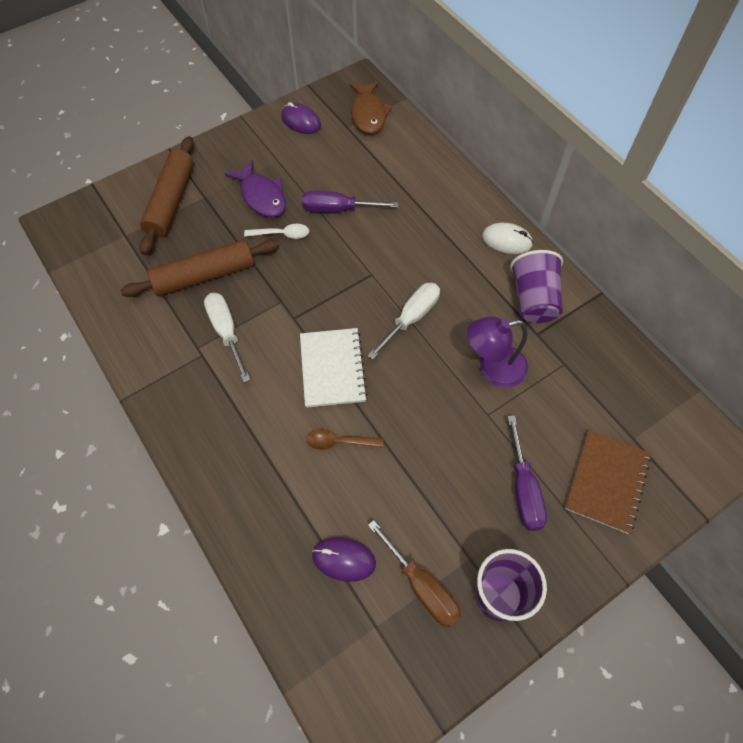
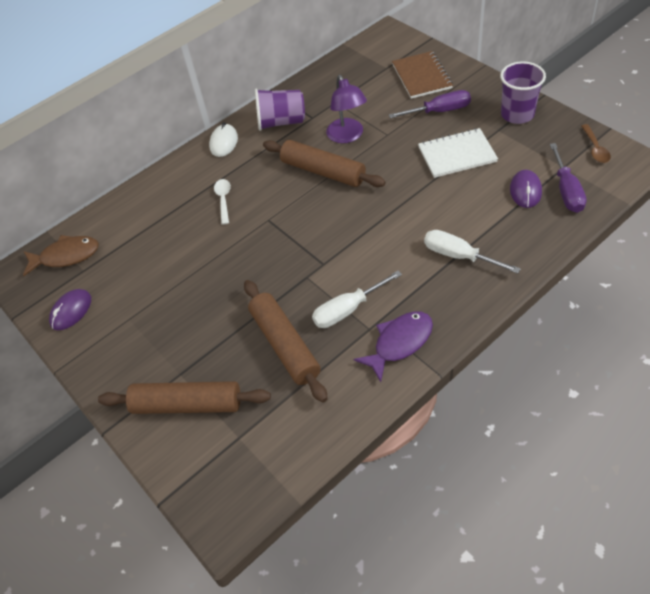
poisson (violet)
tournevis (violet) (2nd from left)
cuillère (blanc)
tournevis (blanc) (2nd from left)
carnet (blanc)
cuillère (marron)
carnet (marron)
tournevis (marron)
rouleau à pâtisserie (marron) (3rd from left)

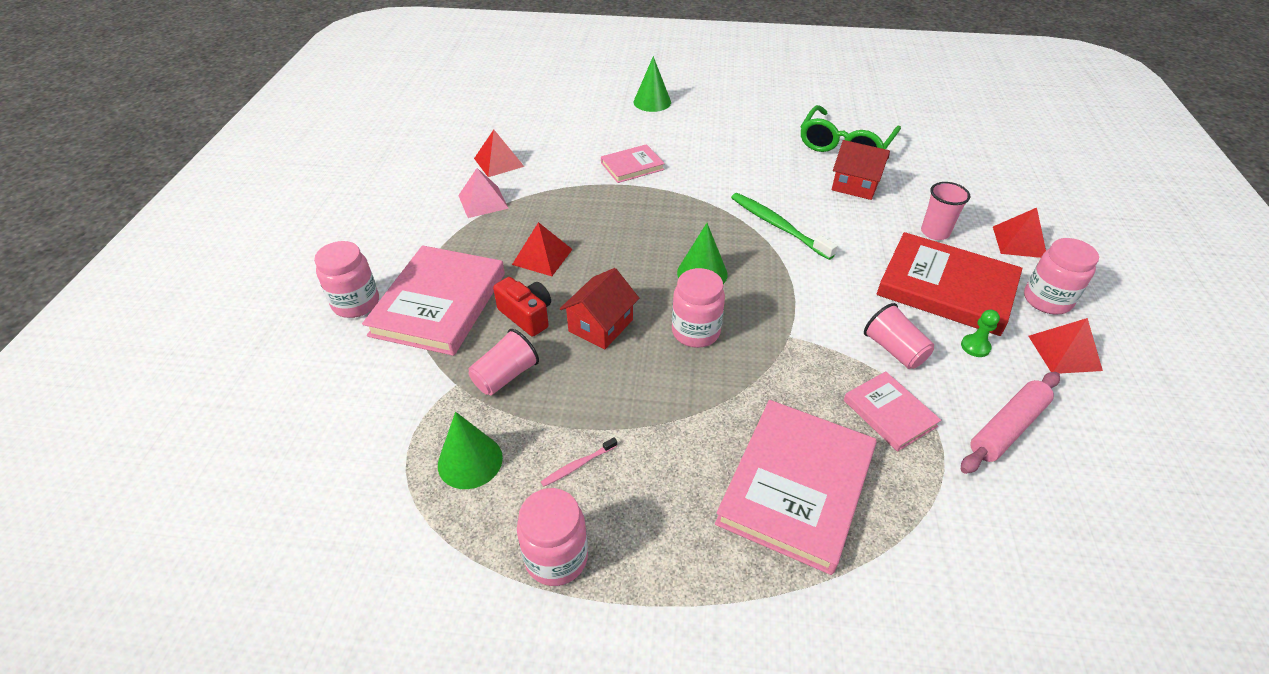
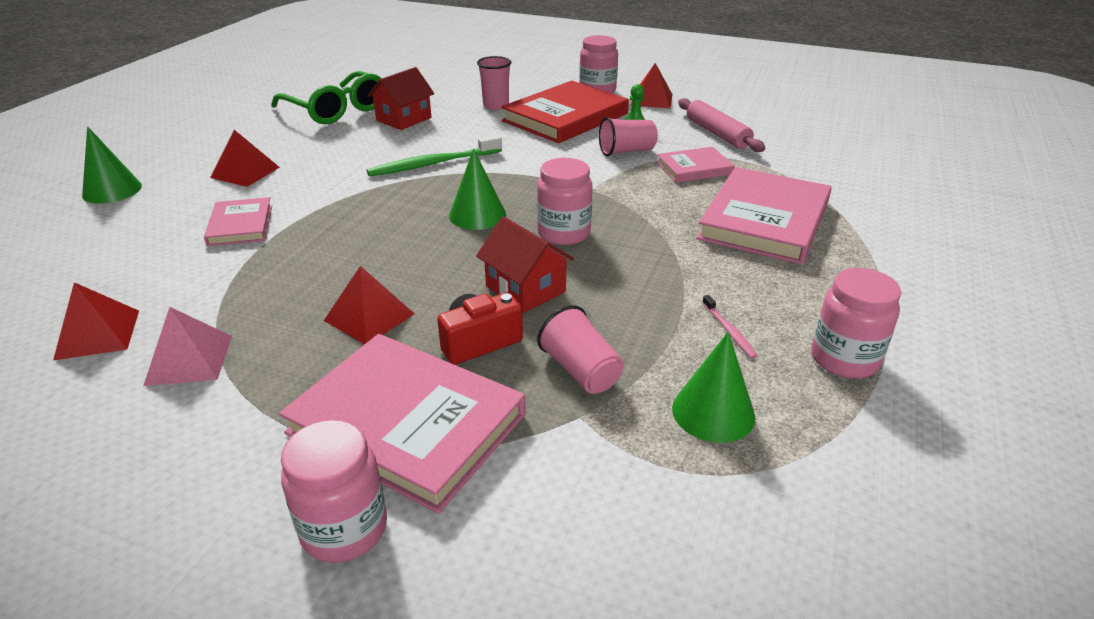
pyramide (rouge) (2nd from left)
livre (rose) (4th from left)

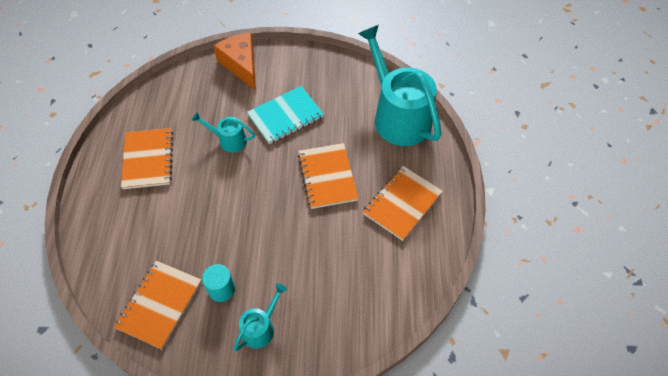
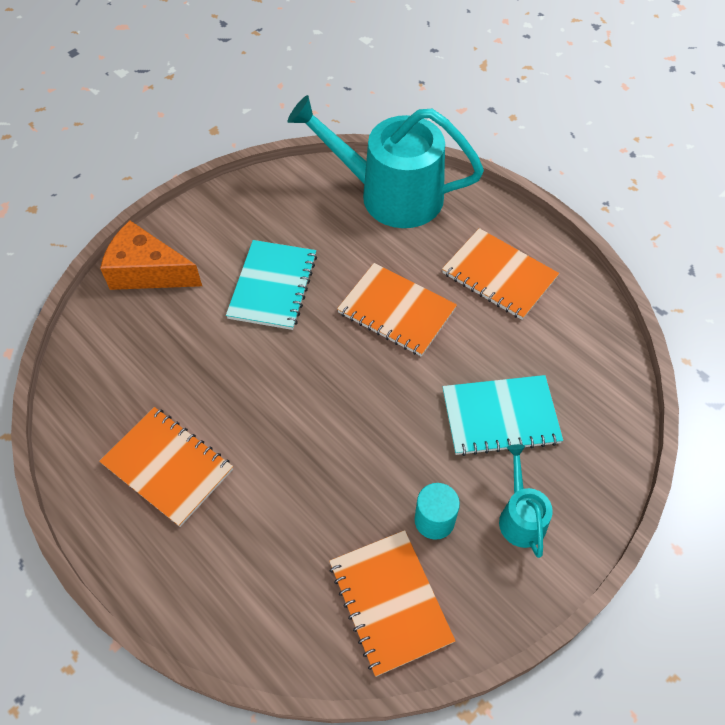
arrosoir (turquoise) (1st from left in the first image)
carnet (orange) (4th from left)
carnet (turquoise) (2nd from left)

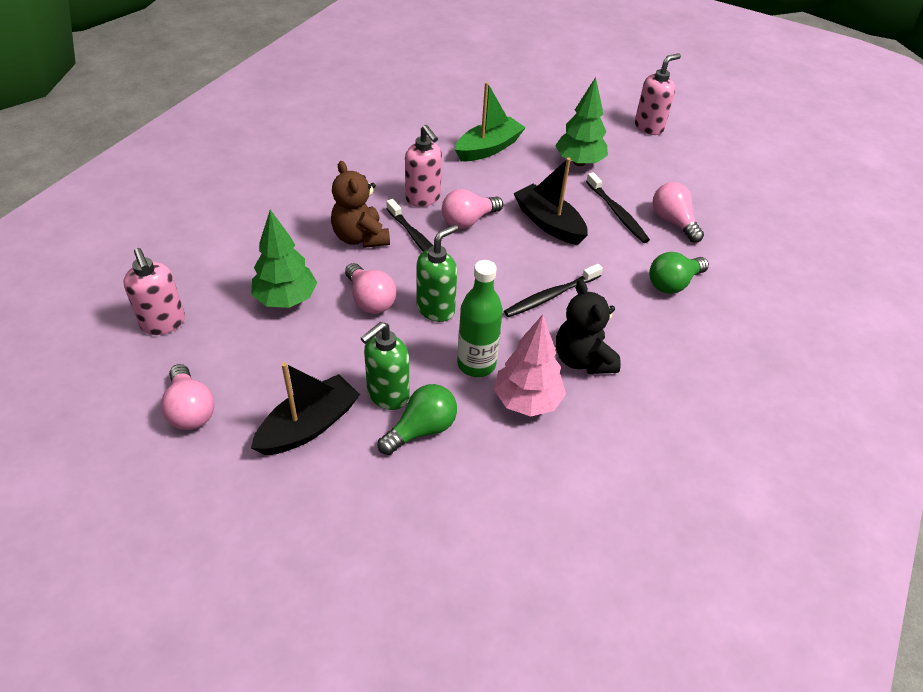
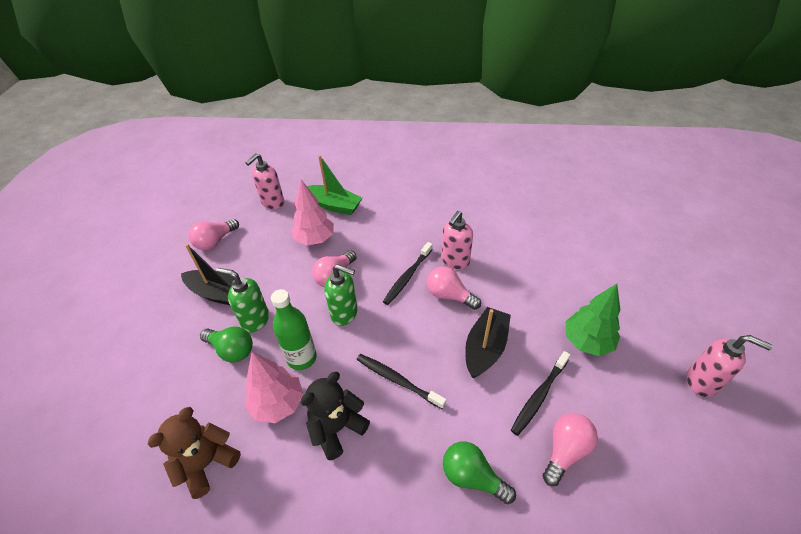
bateau (vert)
ours en peluche (marron)
arbre (rose) (2nd from left)

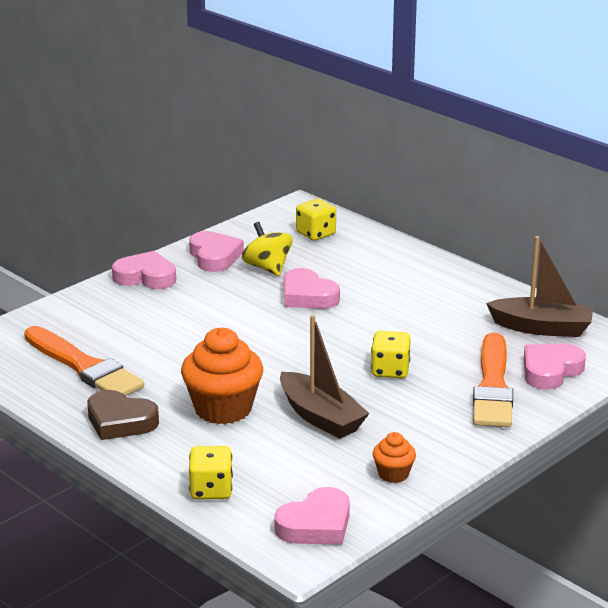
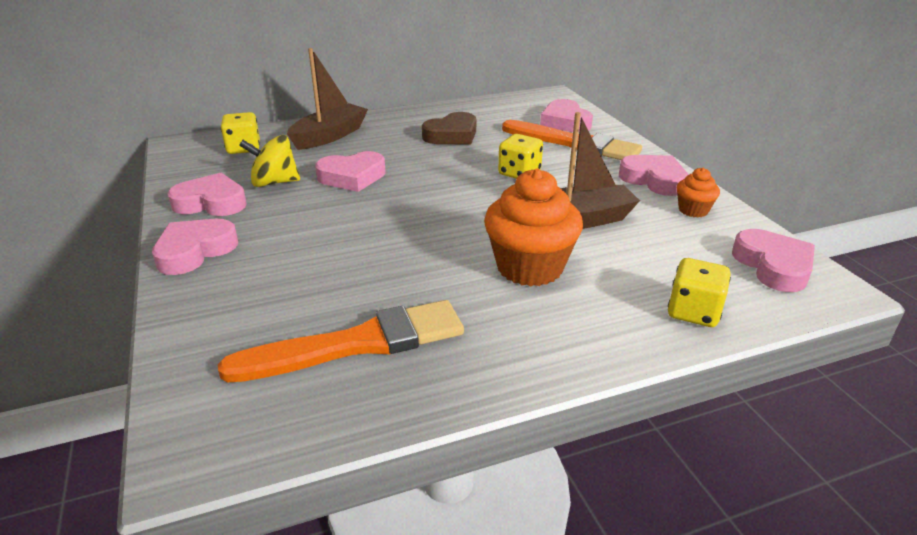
bateau (marron) (1st from left)
cœur (marron)
cœur (rose) (5th from left)

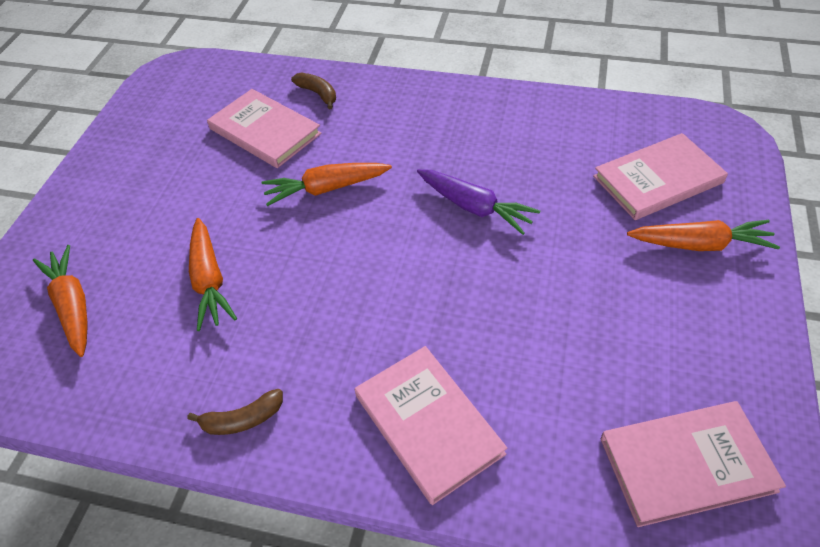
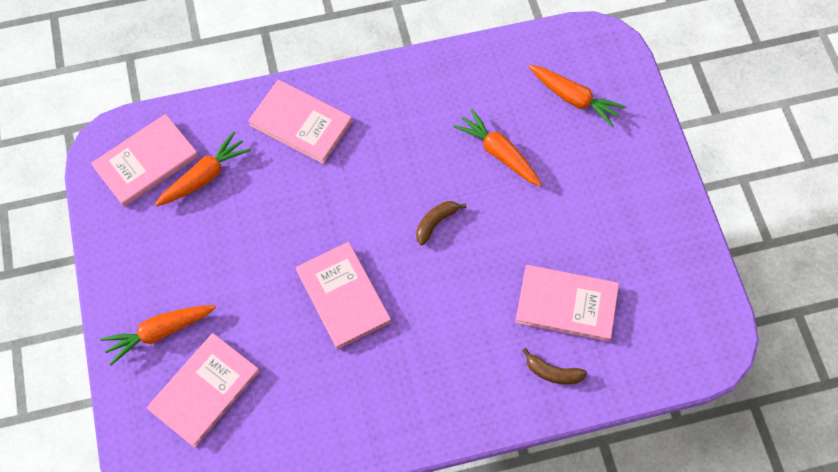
carotte (orange) (2nd from left)
livre (rose) (4th from left)
banane (marron) (1st from left)

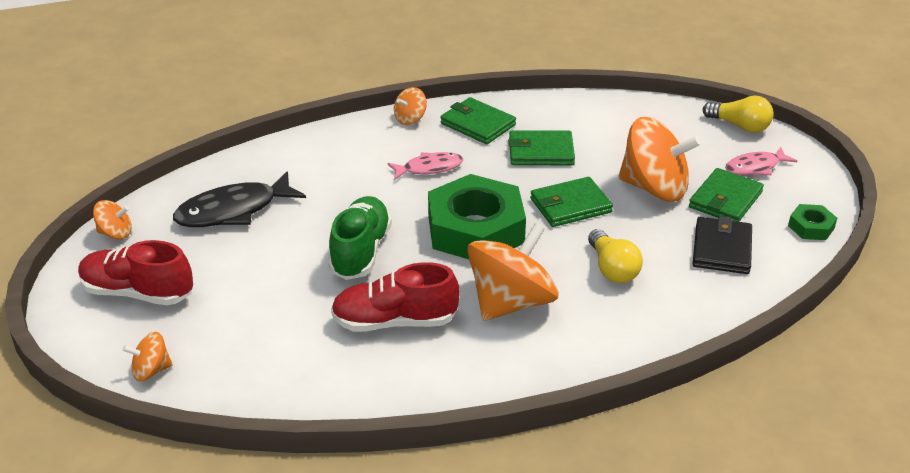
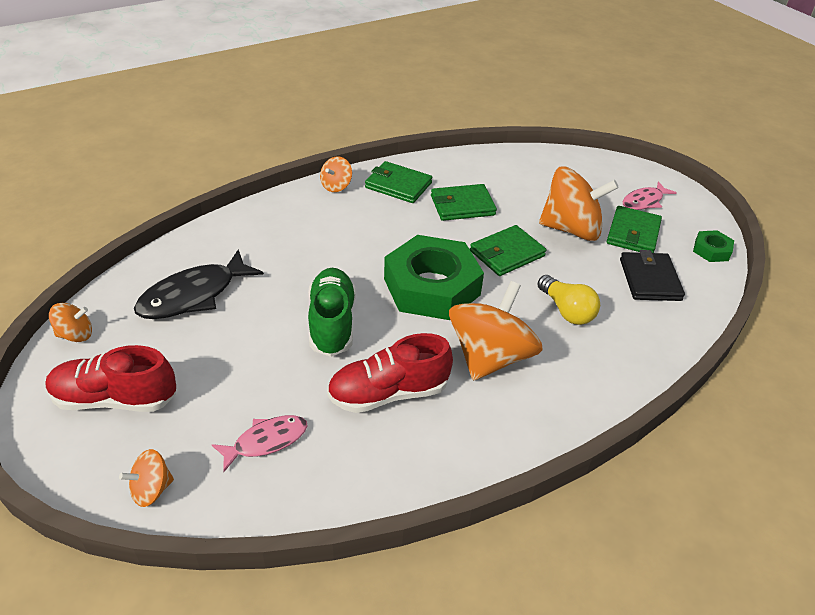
ampoule (jaune) (2nd from left in the first image)
poisson (rose) (1st from left)

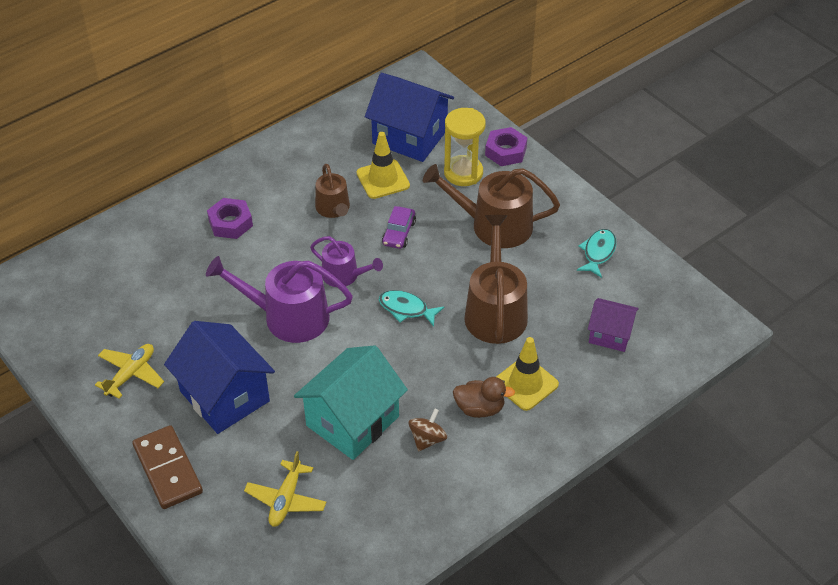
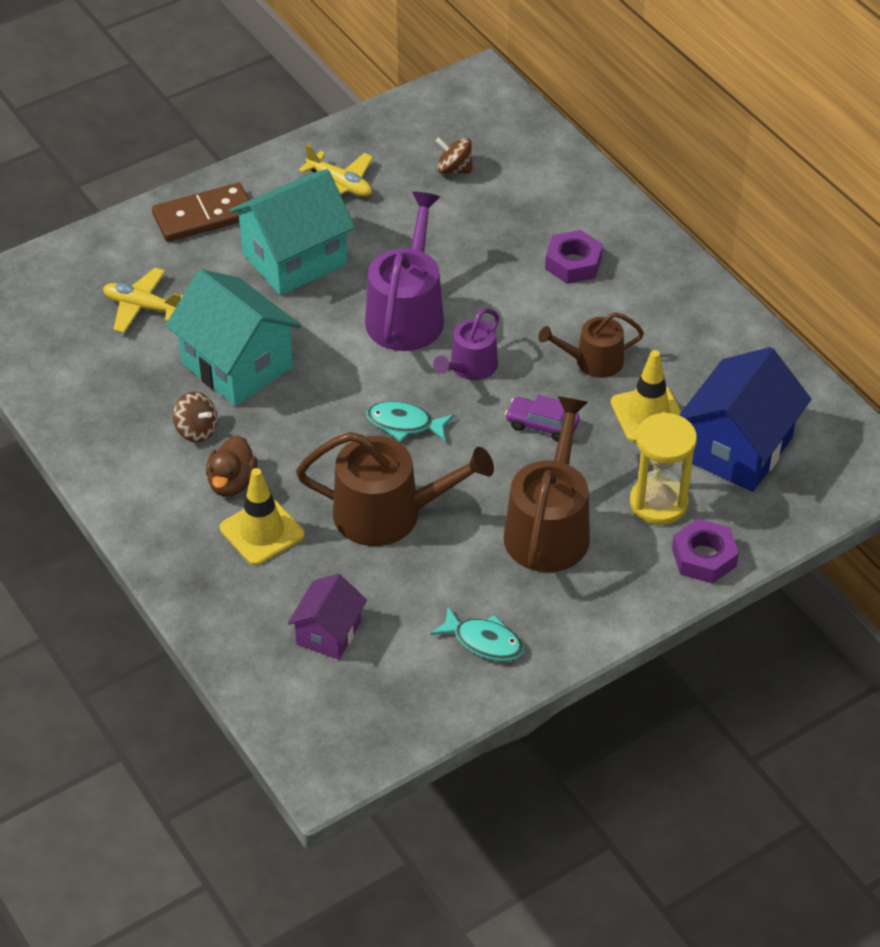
poisson (turquoise) (1st from left)
maison (turquoise) (2nd from left)
toupie (marron) (2nd from left)

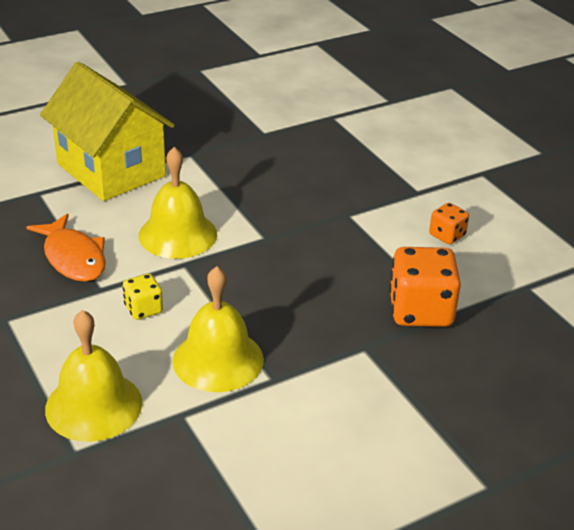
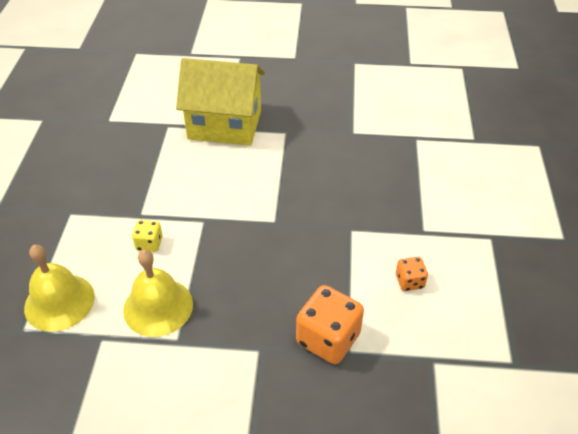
maison (jaune)
cloche (jaune) (2nd from left in the first image)
poisson (orange)

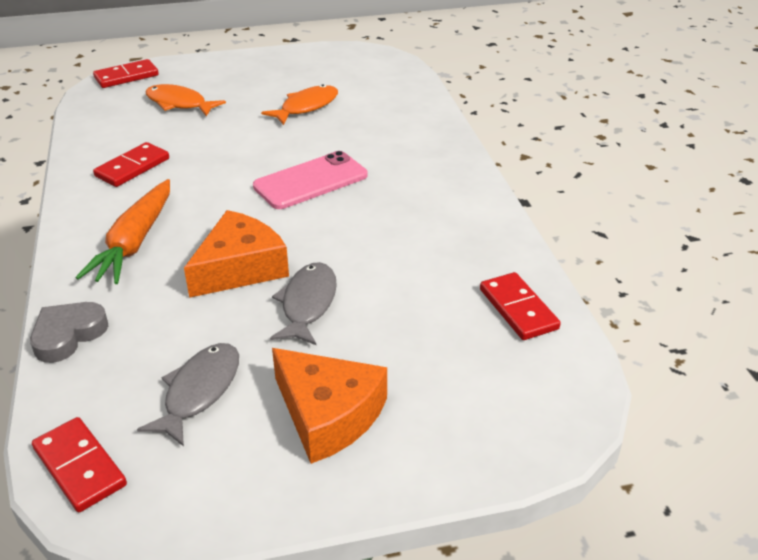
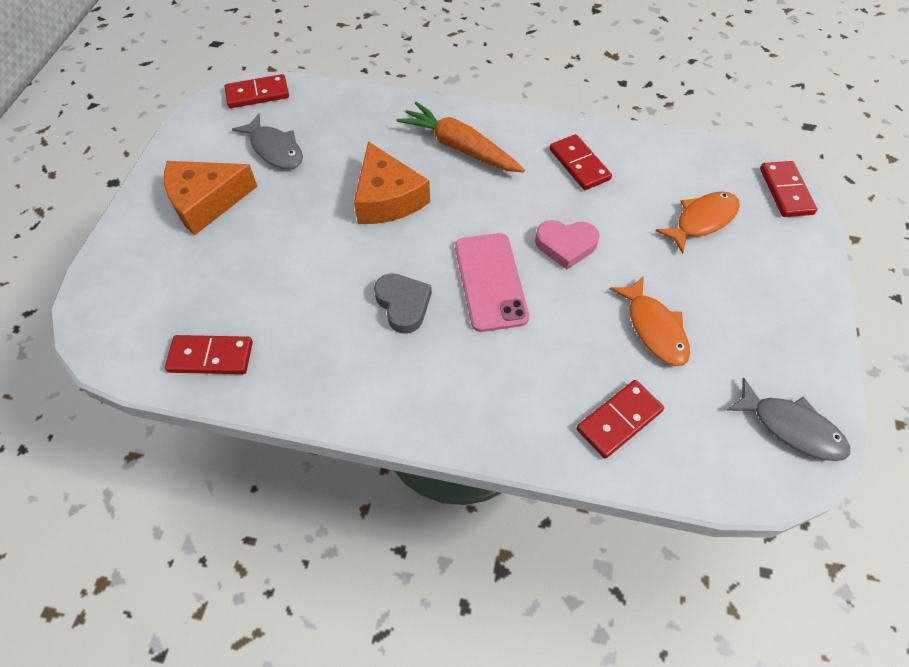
poisson (gris) (2nd from left)
cœur (gris)
cœur (rose)
domino (rouge) (4th from left)

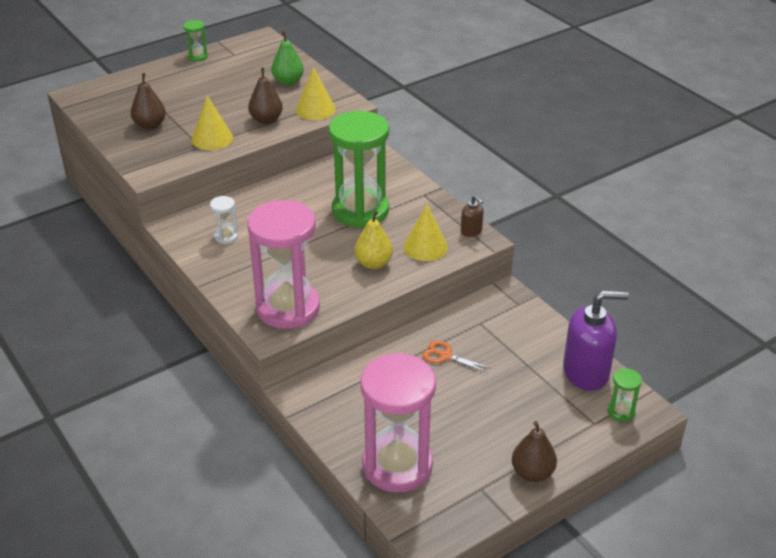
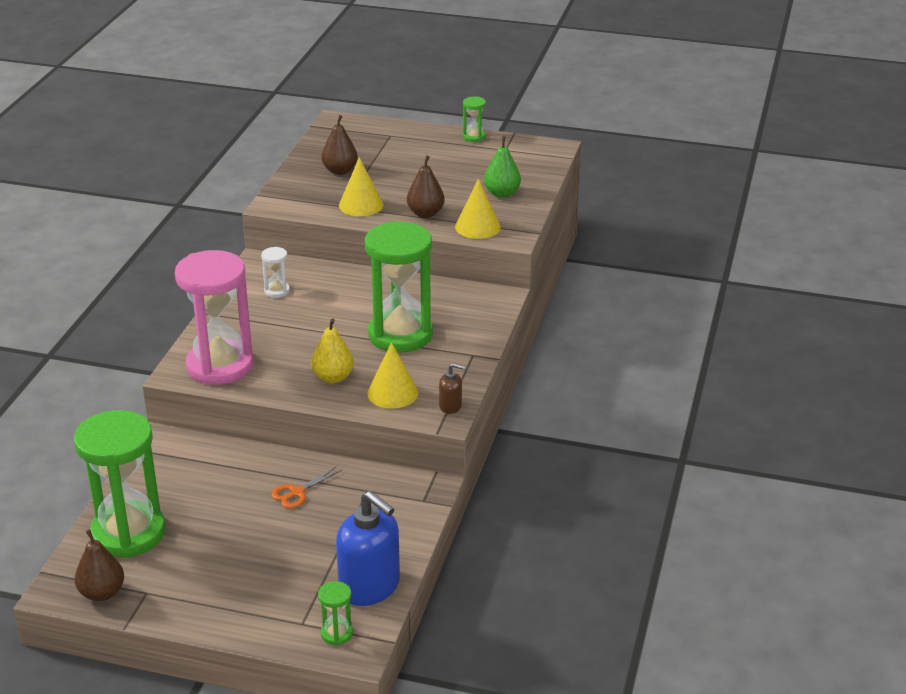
distributeur de savon (marron)
distributeur de savon (bleu)
ciseaux (orange)
sablier (vert) (1st from left)
poire (marron) (1st from left)

